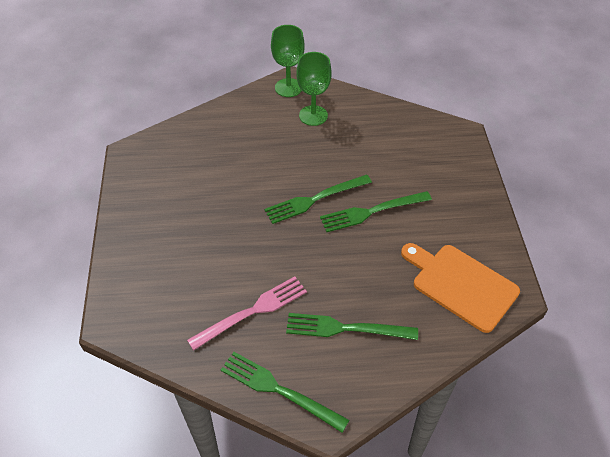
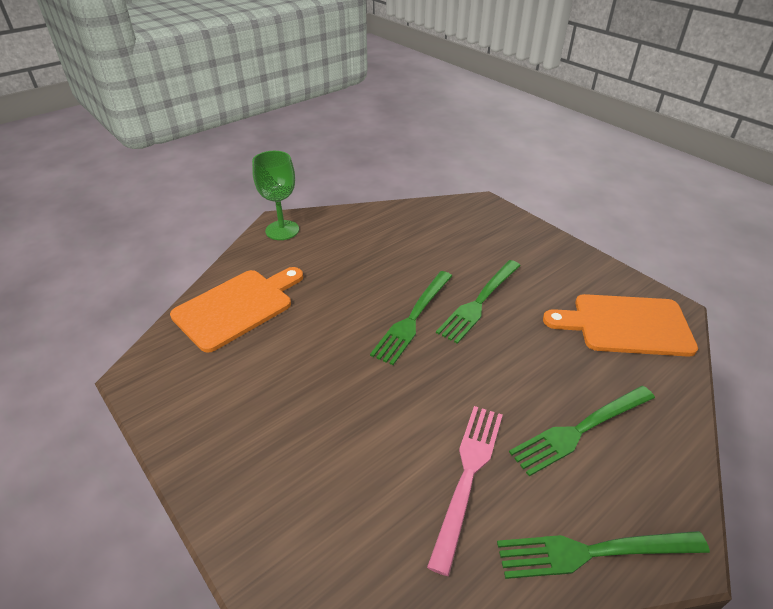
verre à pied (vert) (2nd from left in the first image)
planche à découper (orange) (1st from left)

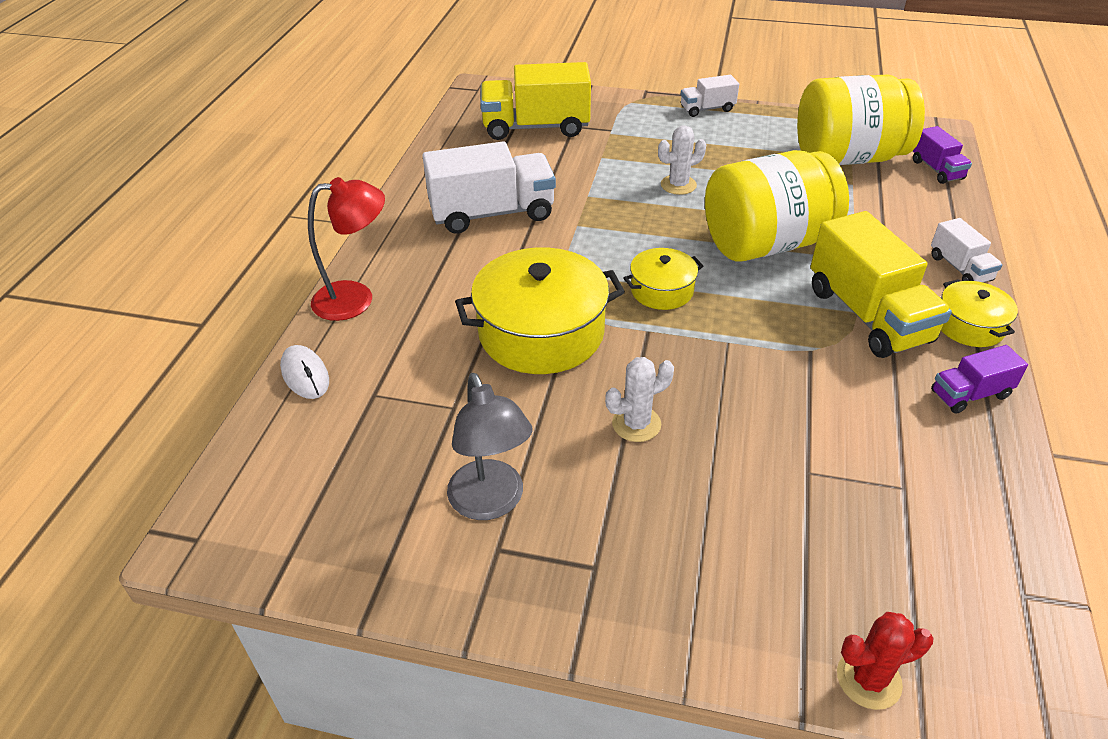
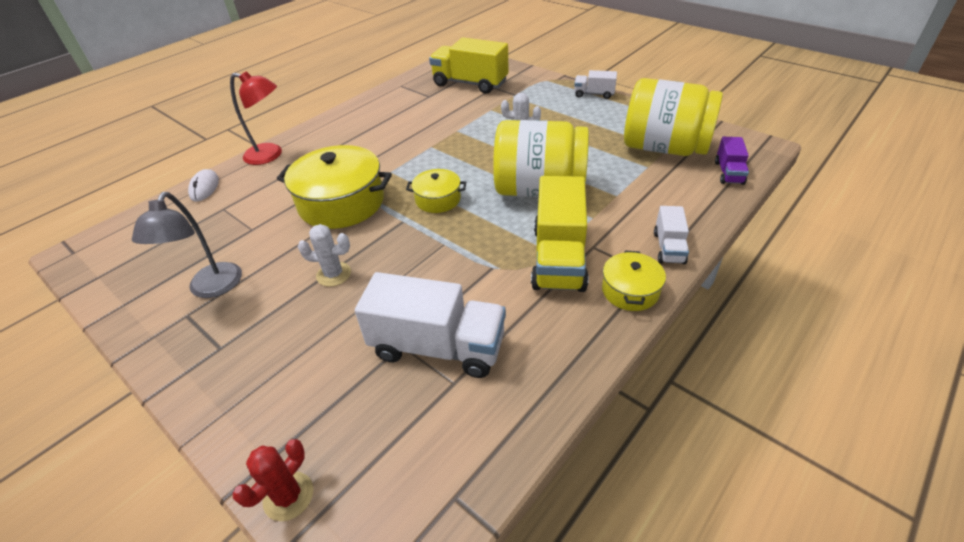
camion (blanc) (1st from left)
camion (violet) (2nd from left in the first image)
cactus (rouge)

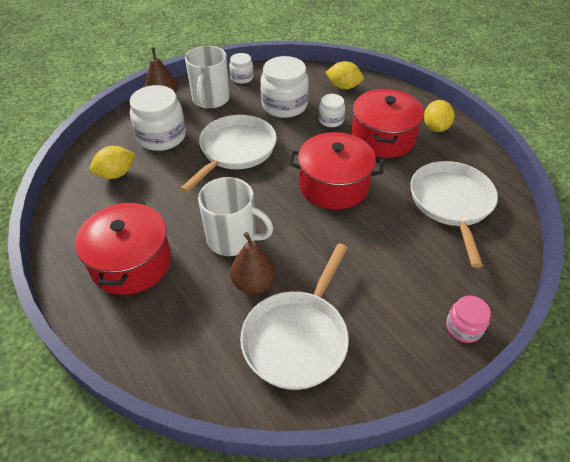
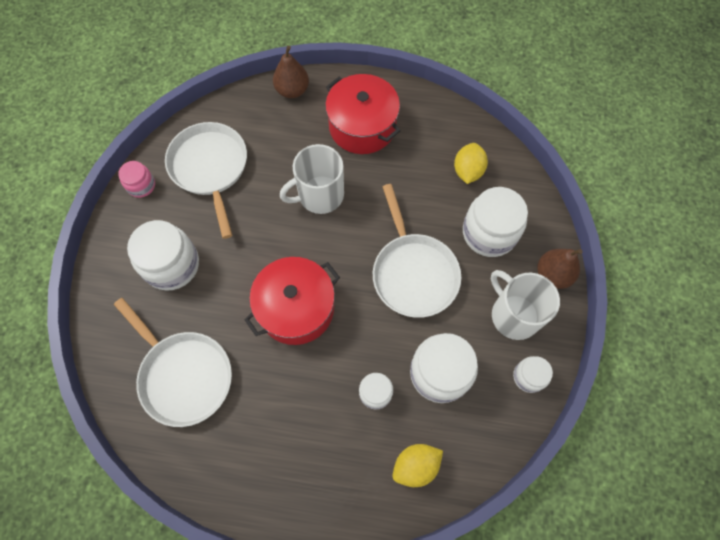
marmite (rouge) (3rd from left in the first image)
citron (jaune) (3rd from left in the first image)
poire (marron) (1st from left)
bocal (rose)
bocal (blanc) (1st from left)

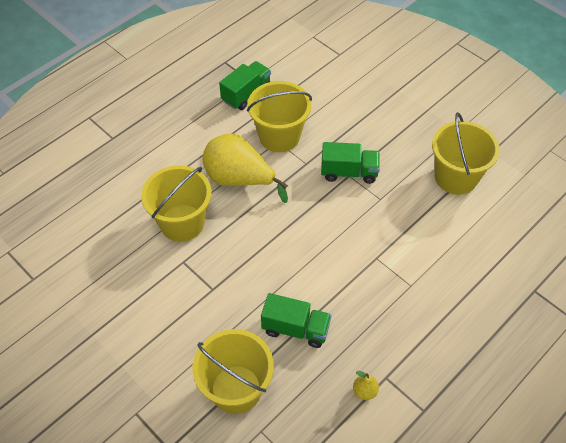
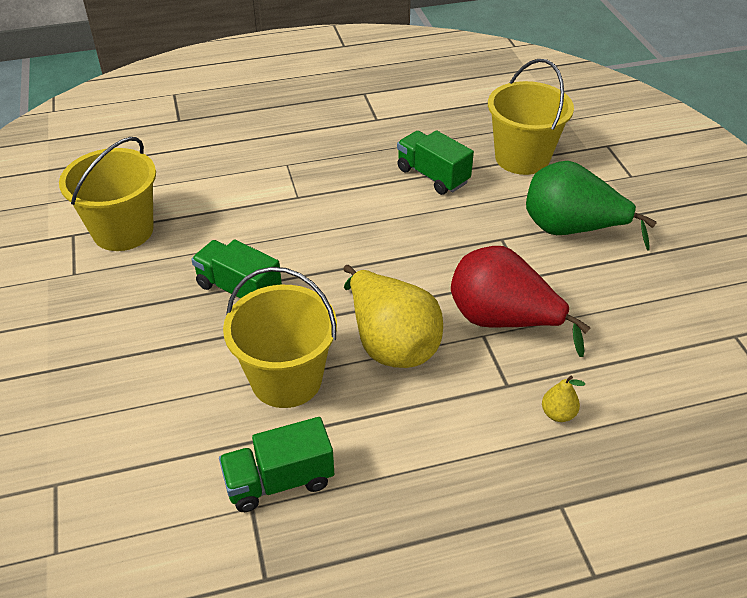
poire (rouge)
poire (jaune) (2nd from left)
poire (vert)

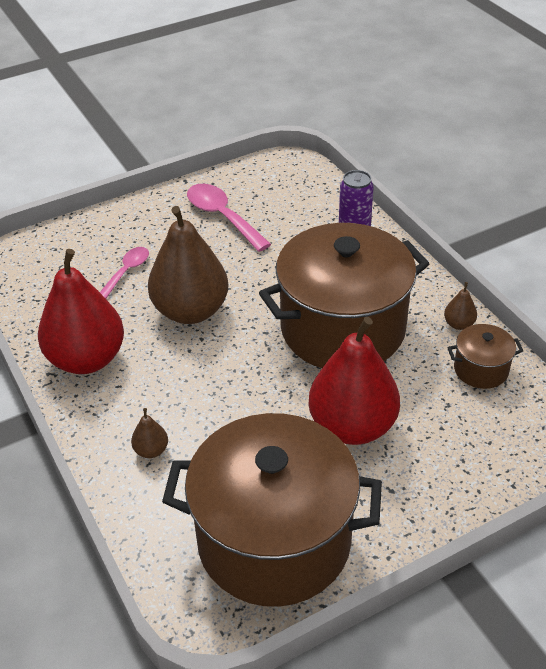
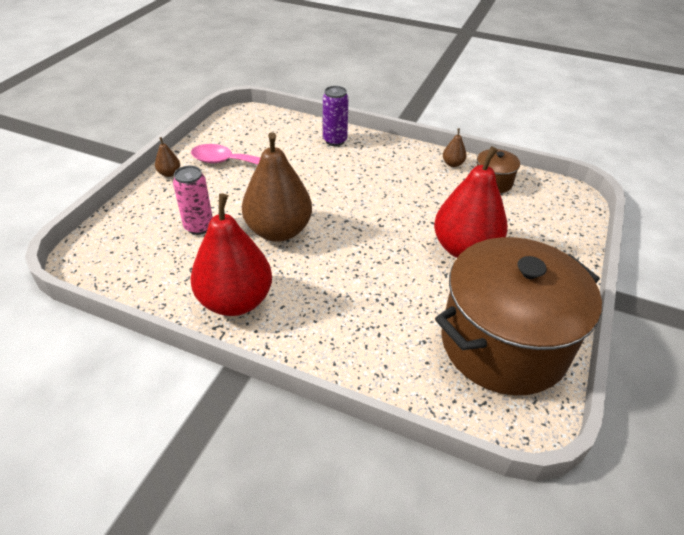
marmite (marron) (2nd from left in the first image)
canette (rose)
poire (marron) (1st from left)

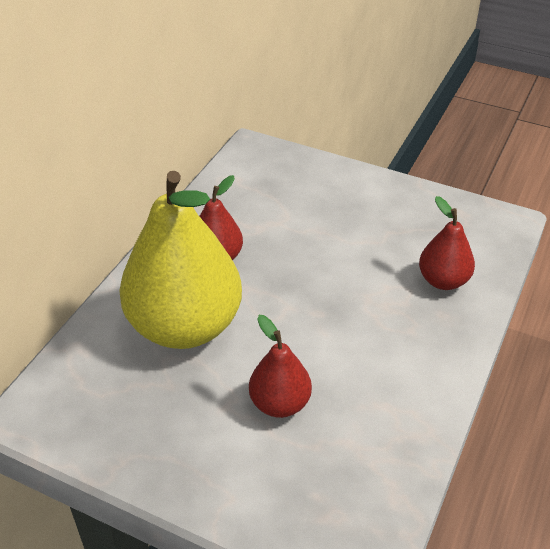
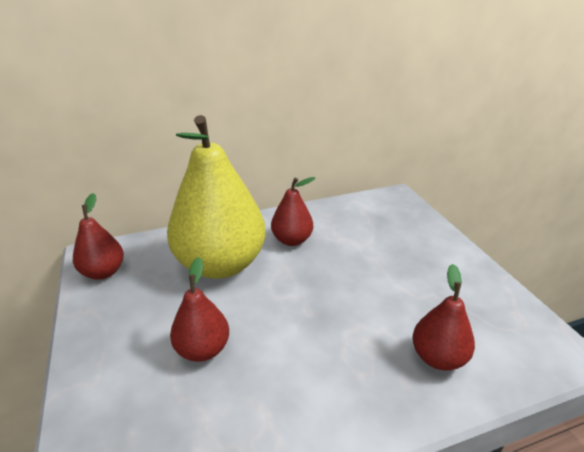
poire (rouge) (1st from left)

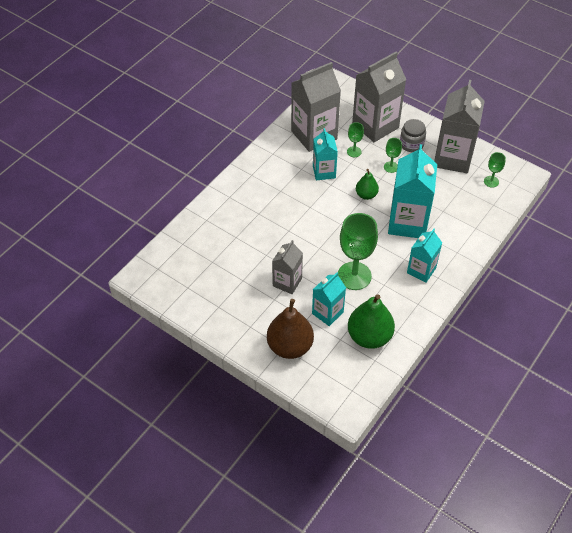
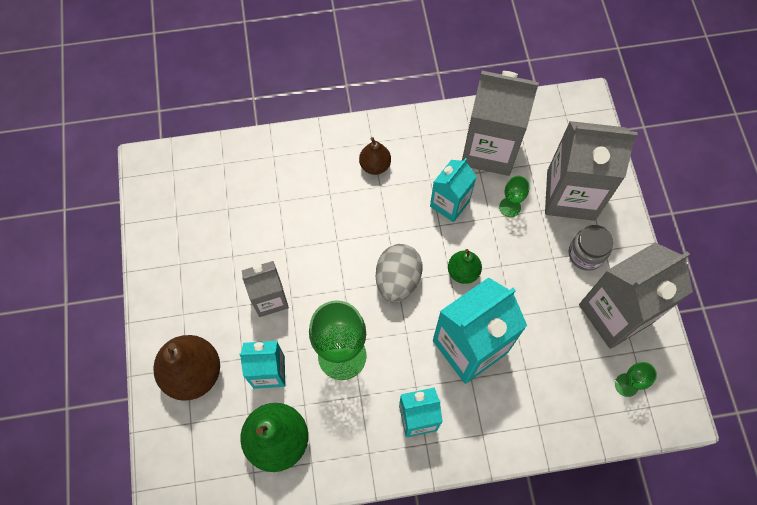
verre à pied (vert) (3rd from left in the first image)
poire (marron) (2nd from left)
œuf (gris)

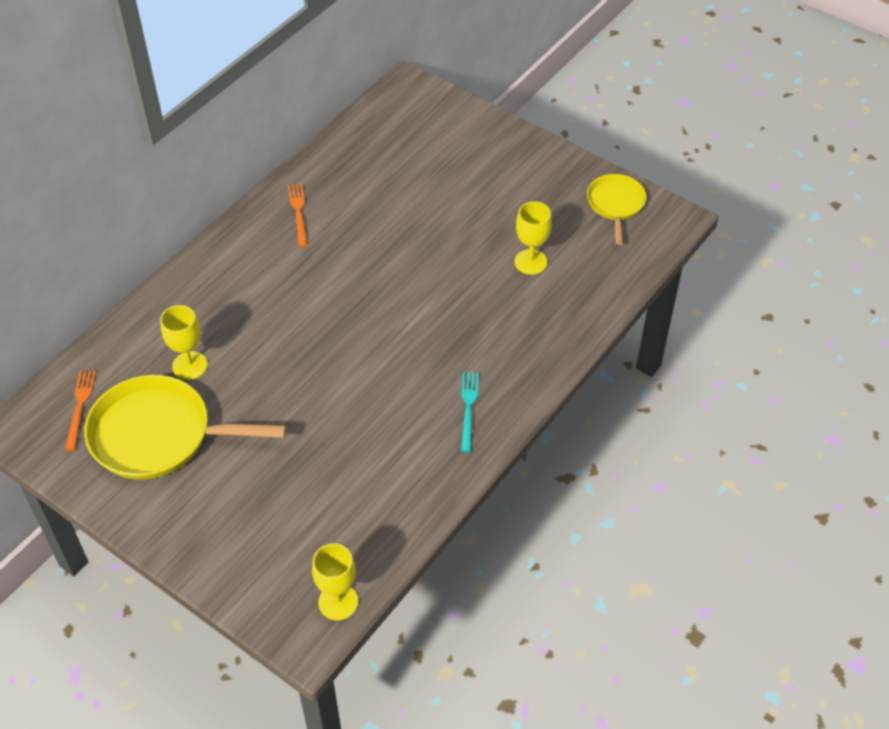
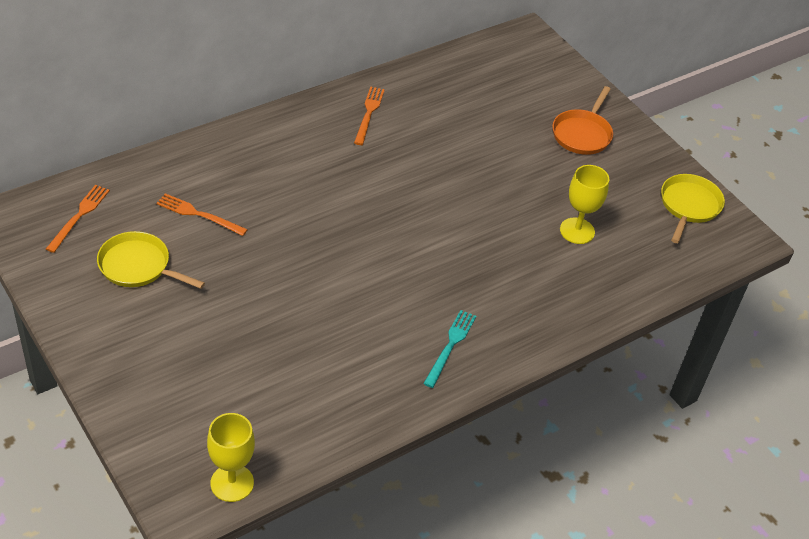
fourchette (orange) (2nd from left)
poêle (jaune) (1st from left)
poêle (orange)

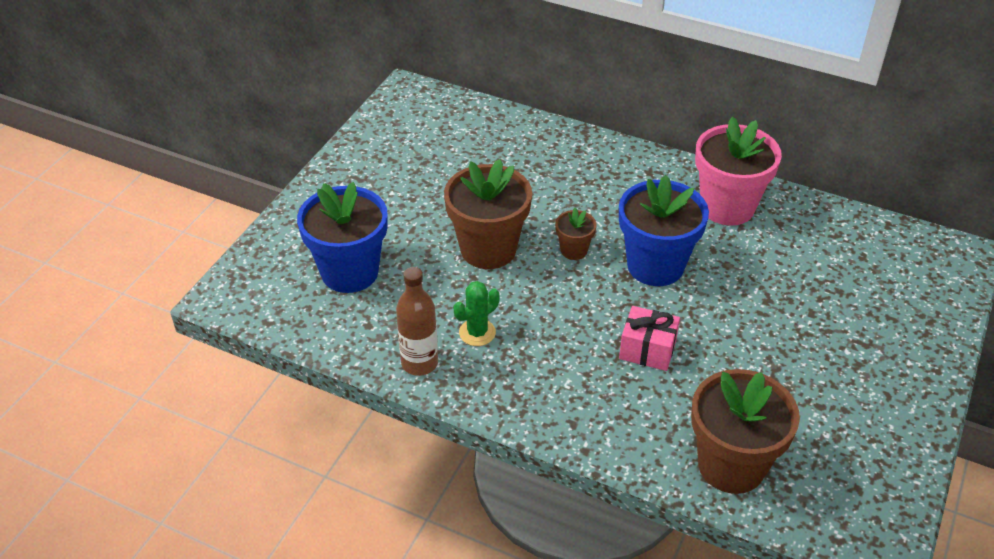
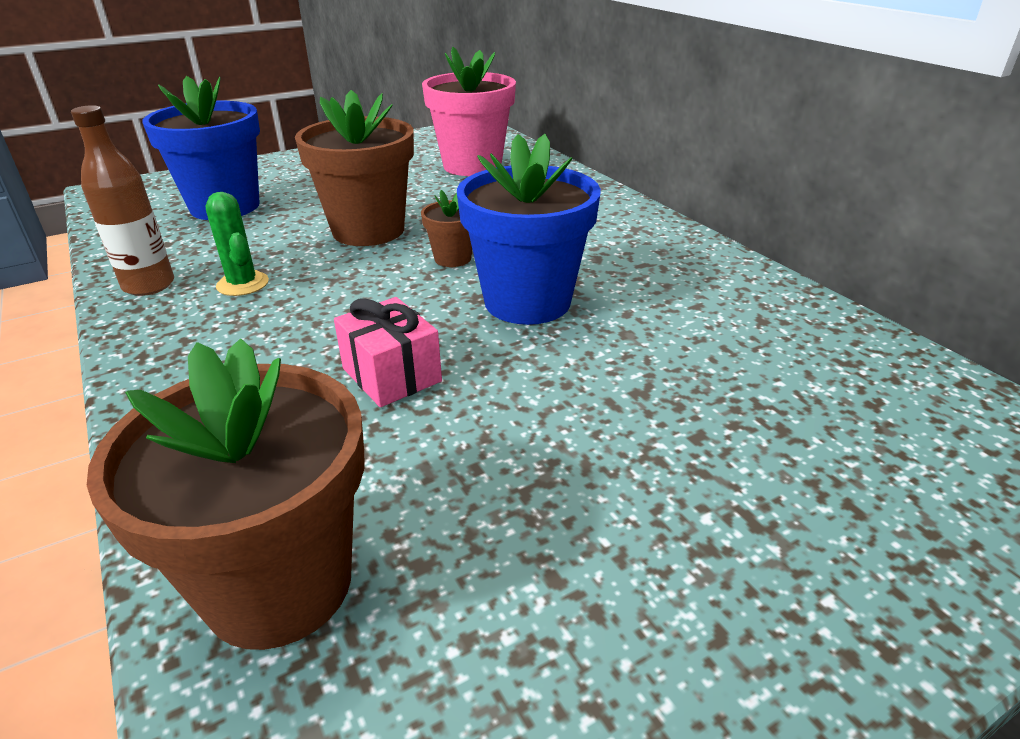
pot de fleurs (rose)
cactus (vert)

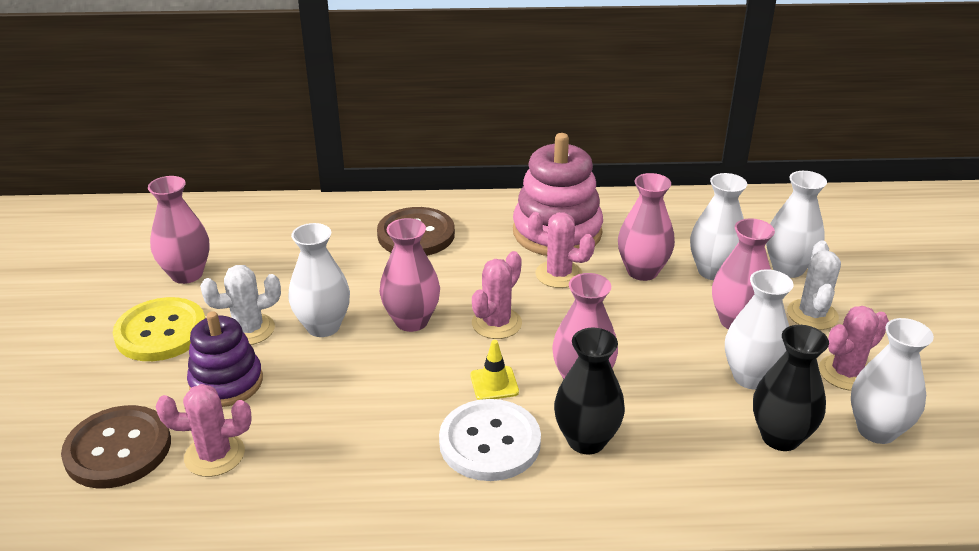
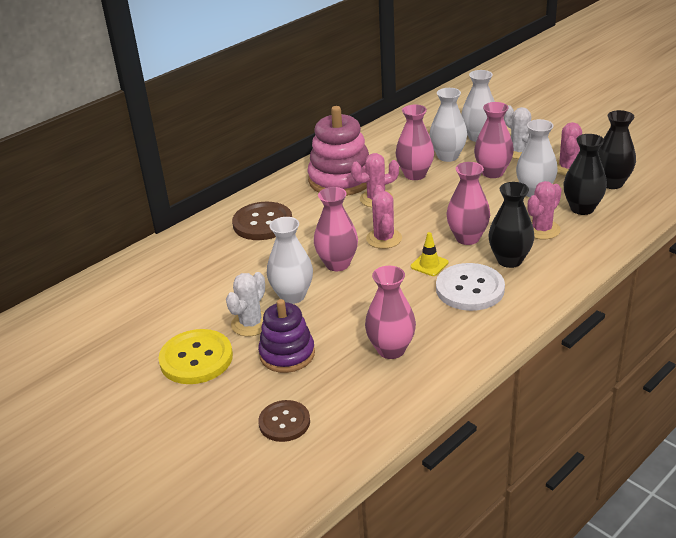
vase (rose) (2nd from left)
vase (noir) (3rd from left)
cactus (rose) (3rd from left)
bouton (marron) (2nd from left)

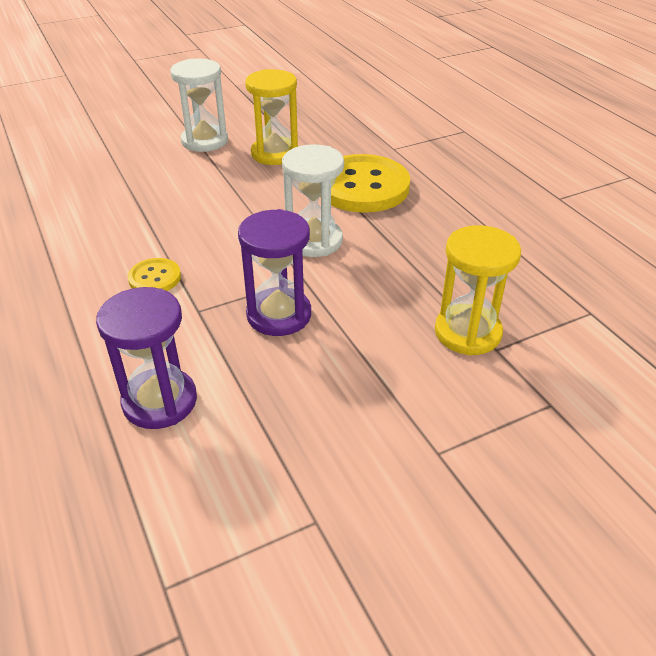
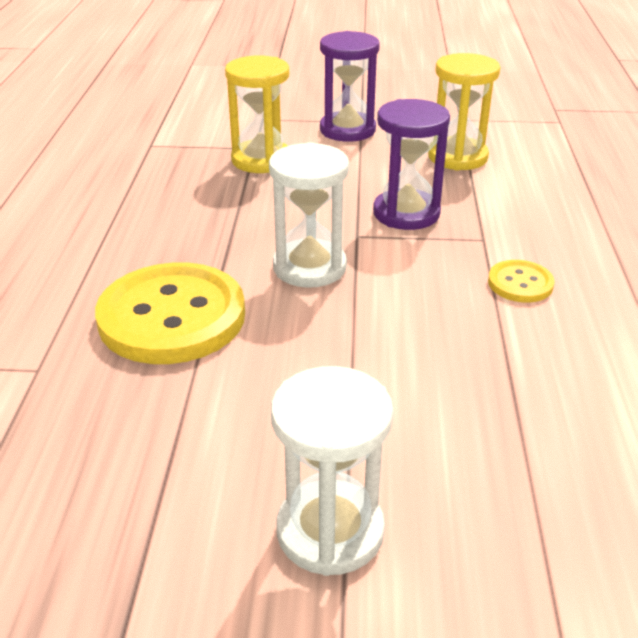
sablier (jaune) (2nd from left)
sablier (violet) (1st from left)

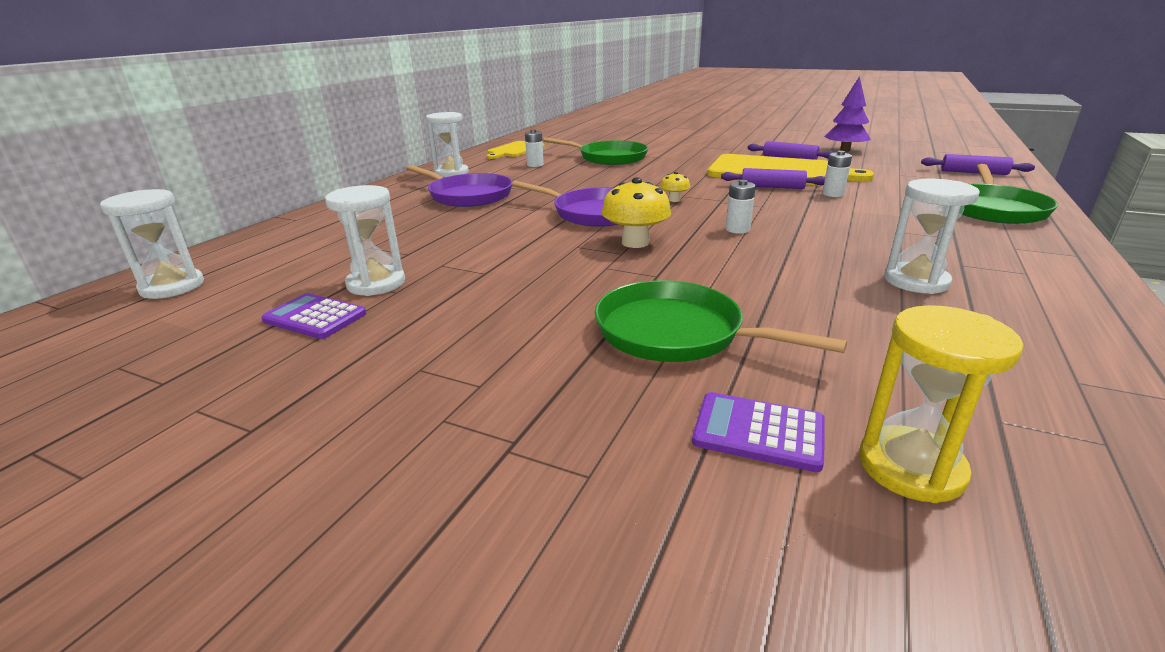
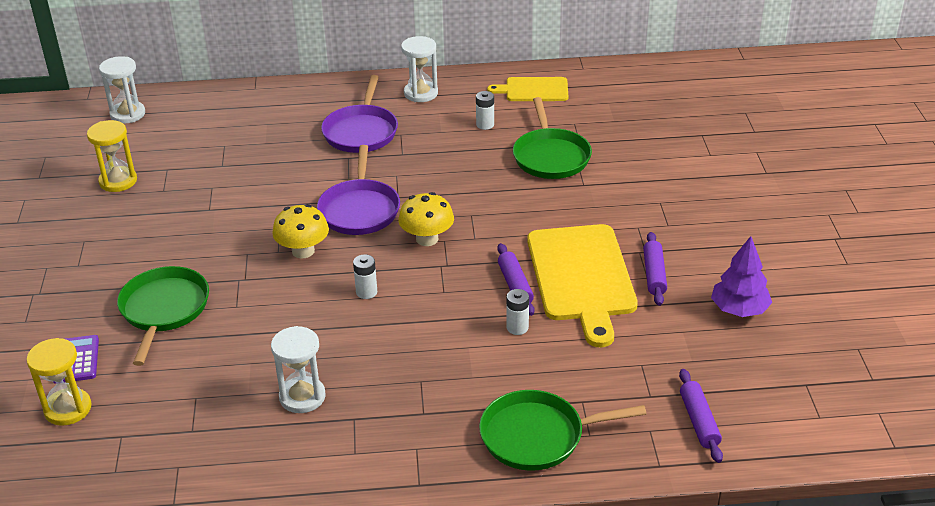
champignon (jaune) (2nd from left)
sablier (blanc) (2nd from left in the first image)
sablier (jaune) (2nd from left)

